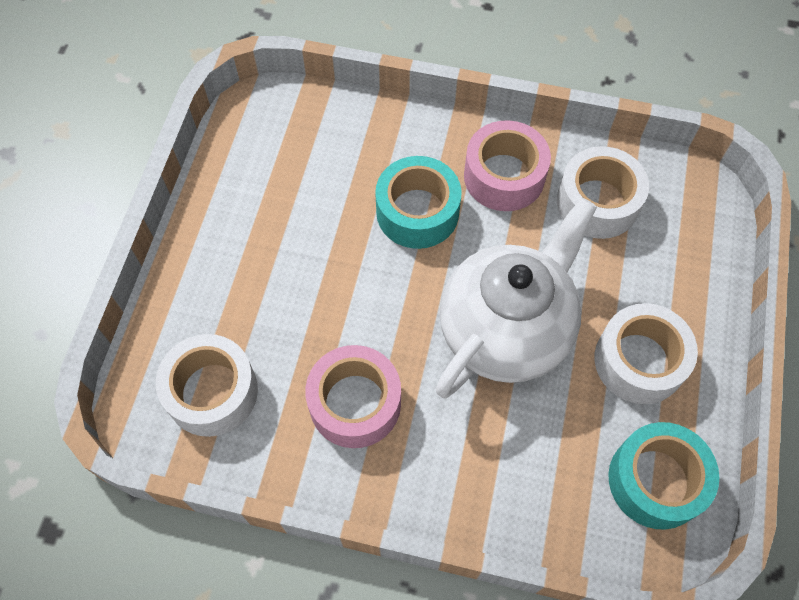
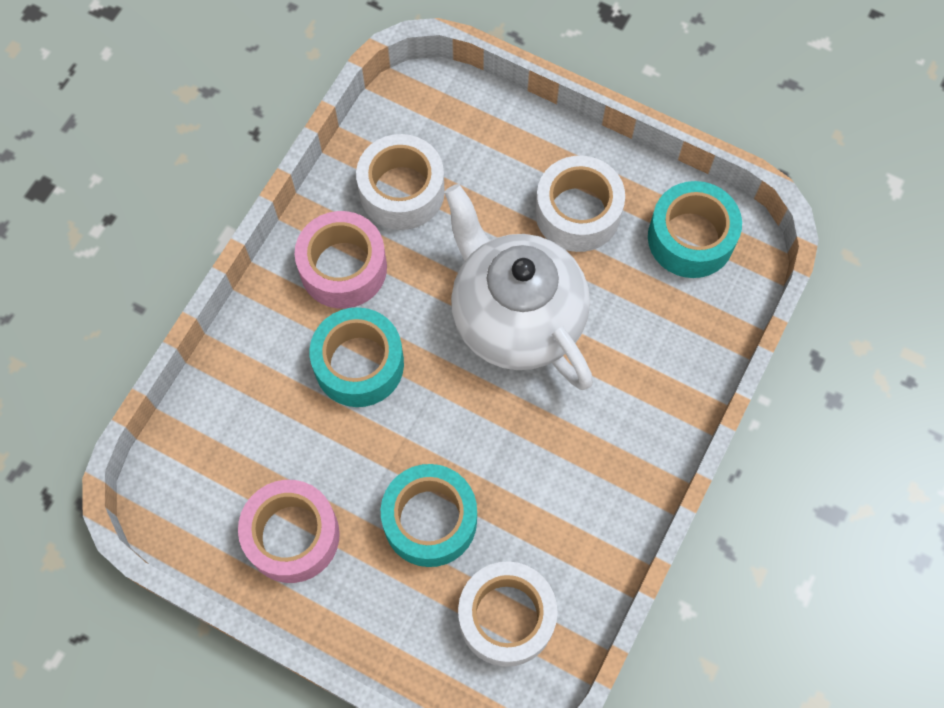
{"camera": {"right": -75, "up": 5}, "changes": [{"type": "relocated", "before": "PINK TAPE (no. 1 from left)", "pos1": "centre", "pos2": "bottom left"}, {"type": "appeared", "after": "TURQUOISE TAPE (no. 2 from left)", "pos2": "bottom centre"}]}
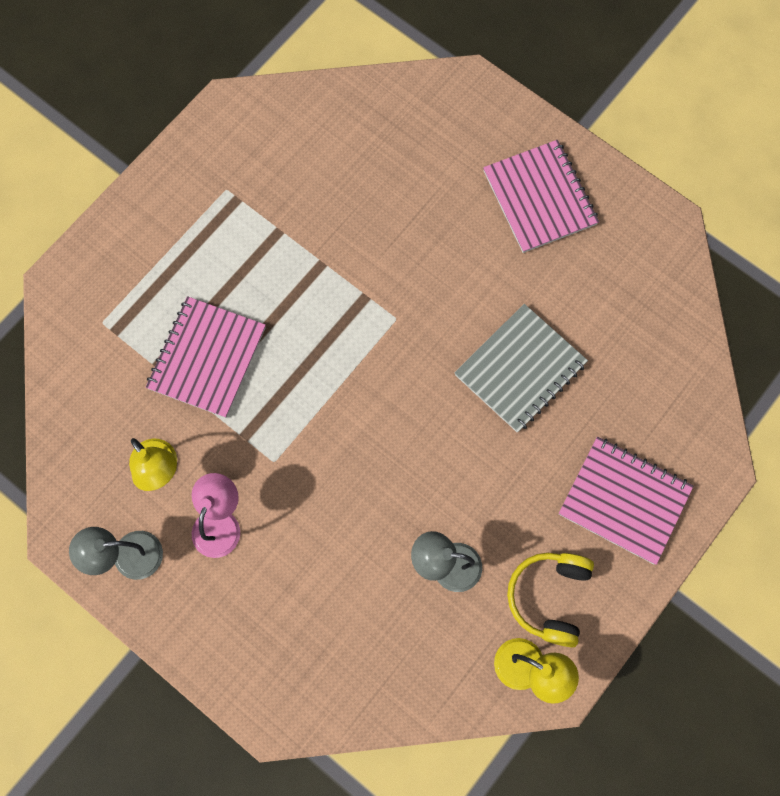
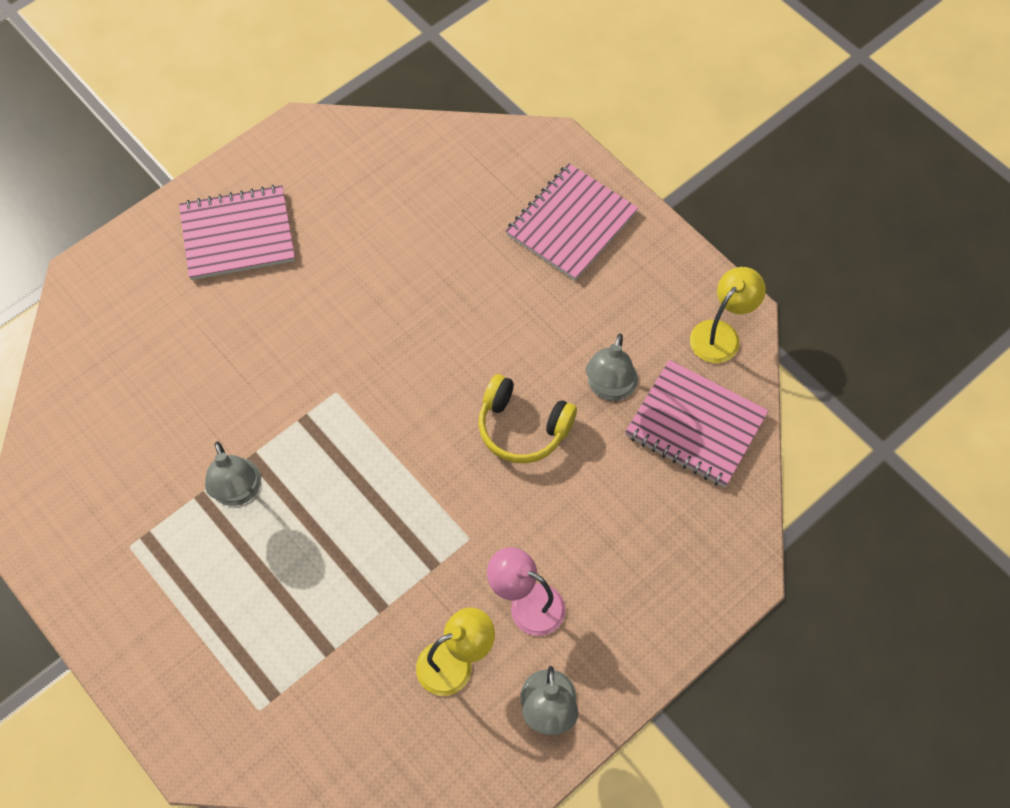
{"camera": {"right": -80, "up": -10}, "changes": [{"type": "relocated", "before": "PINK NOTEBOOK (no. 1 from left in the first image)", "after": "PINK NOTEBOOK (no. 3 from left)", "pos1": "middle left", "pos2": "middle right"}, {"type": "missing", "before": "GREY NOTEBOOK", "pos1": "middle right"}, {"type": "relocated", "before": "YELLOW HEADPHONES", "pos1": "bottom right", "pos2": "centre"}, {"type": "appeared", "after": "GREY LAMP (no. 1 from left)", "pos2": "middle left"}]}
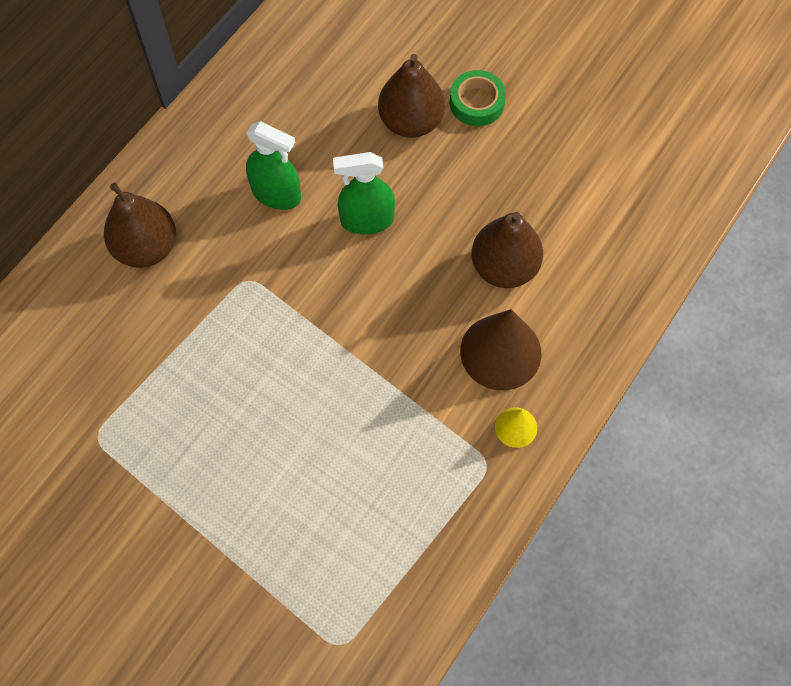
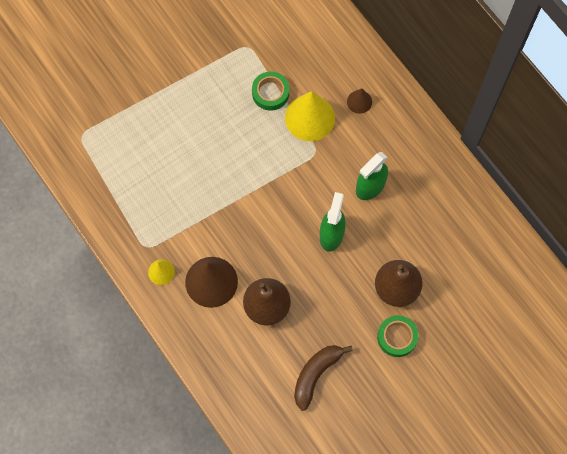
{"camera": {"right": 110, "up": 5}, "changes": [{"type": "exchanged", "before": "BROWN PEAR (no. 1 from left)", "after": "BROWN CONE (no. 2 from left)", "pos1": "top left", "pos2": "top centre"}, {"type": "appeared", "after": "GREEN TAPE (no. 1 from left)", "pos2": "top centre"}, {"type": "appeared", "after": "YELLOW CONE (no. 2 from left)", "pos2": "top centre"}, {"type": "appeared", "after": "BROWN BANANA", "pos2": "bottom centre"}]}
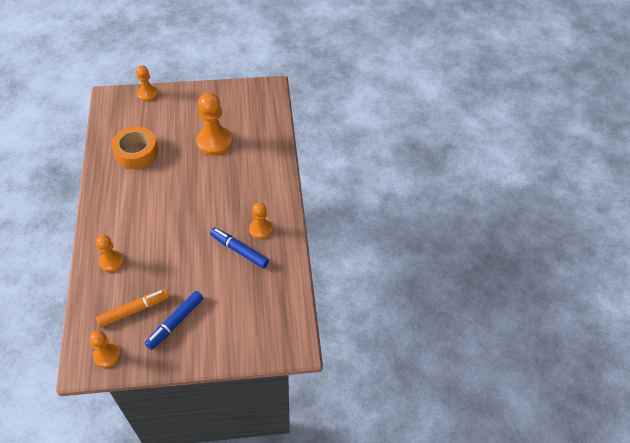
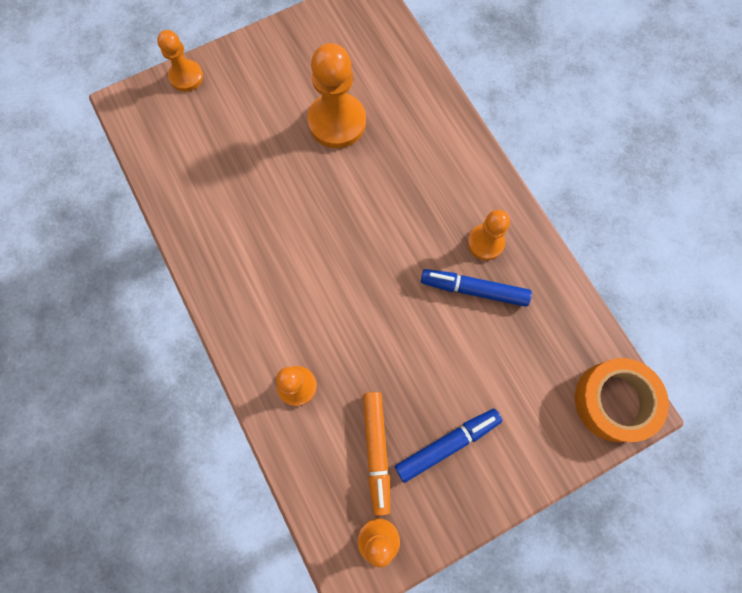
{"camera": {"right": -20, "up": 20}, "changes": [{"type": "relocated", "before": "ORANGE TAPE", "pos1": "top left", "pos2": "bottom right"}, {"type": "spun", "before": "ORANGE MARKER", "pos1": "bottom left", "pos2": "bottom centre", "turn": 135}, {"type": "spun", "before": "BLUE MARKER (no. 1 from left)", "pos1": "bottom left", "pos2": "bottom centre", "turn": -135}]}
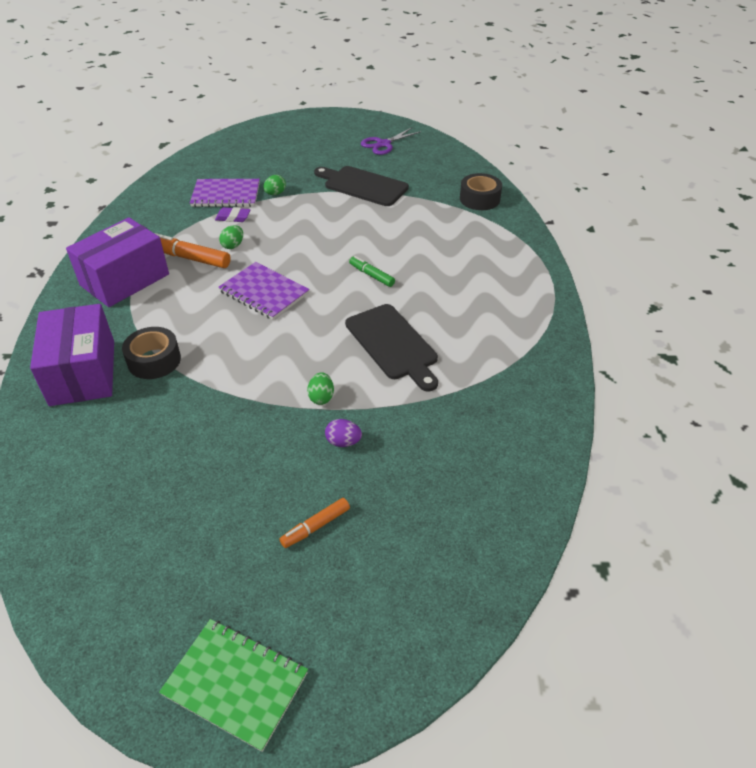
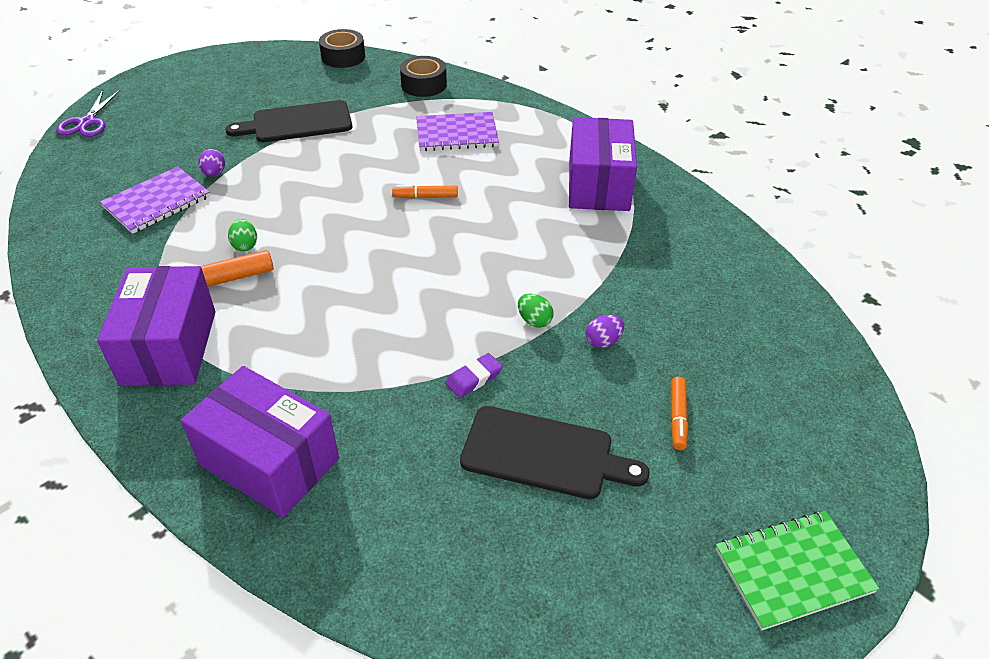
{"camera": {"right": -45, "up": 0}, "changes": [{"type": "relocated", "before": "PURPLE SCISSORS", "pos1": "top centre", "pos2": "top left"}, {"type": "colour", "before": "GREEN EGG (no. 2 from left)", "after": "PURPLE EGG (no. 1 from left)", "pos1": "top centre", "pos2": "top left"}, {"type": "relocated", "before": "PURPLE ERASER", "pos1": "top left", "pos2": "centre"}, {"type": "colour", "before": "GREEN MARKER", "after": "ORANGE MARKER (no. 2 from left)", "pos1": "centre", "pos2": "top centre"}, {"type": "relocated", "before": "PURPLE NOTEBOOK (no. 2 from left)", "pos1": "centre", "pos2": "top centre"}, {"type": "relocated", "before": "BLACK CUTTING BOARD (no. 2 from left)", "pos1": "centre", "pos2": "bottom centre"}, {"type": "relocated", "before": "BLACK TAPE (no. 1 from left)", "pos1": "middle left", "pos2": "top centre"}, {"type": "appeared", "after": "PURPLE BOX (no. 3 from left)", "pos2": "top centre"}]}
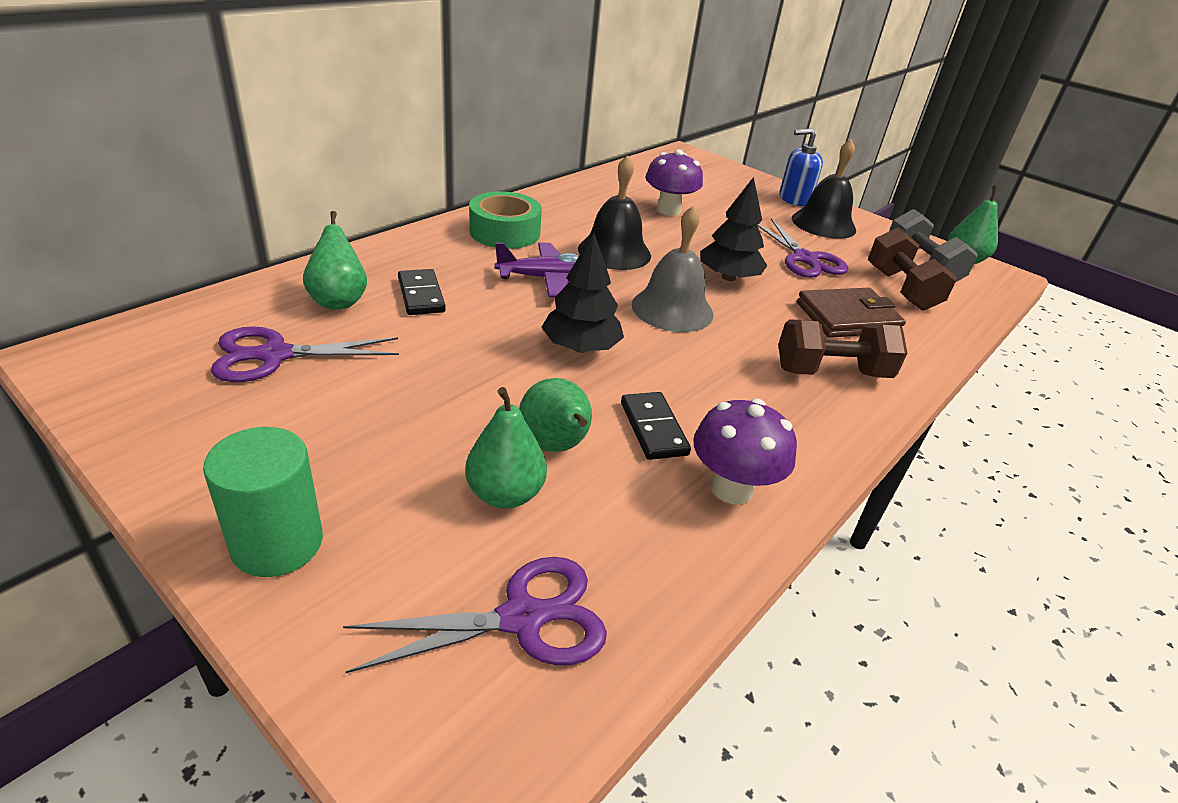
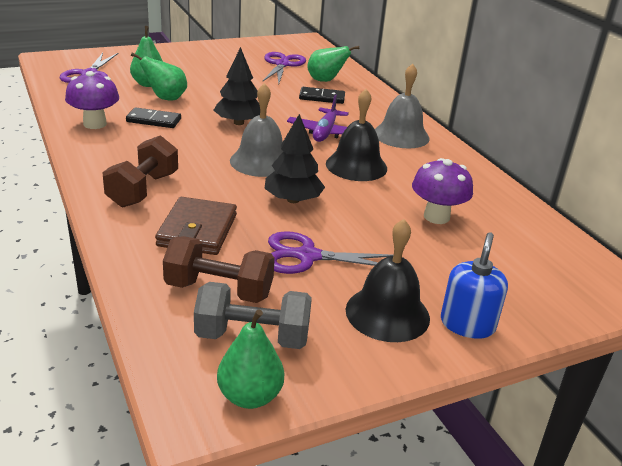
{"camera": {"right": 115, "up": -5}, "changes": [{"type": "exchanged", "before": "GREEN TAPE", "after": "GREY BELL (no. 2 from left)", "pos1": "top centre", "pos2": "top centre"}, {"type": "missing", "before": "GREEN CYLINDER", "pos1": "middle left"}]}
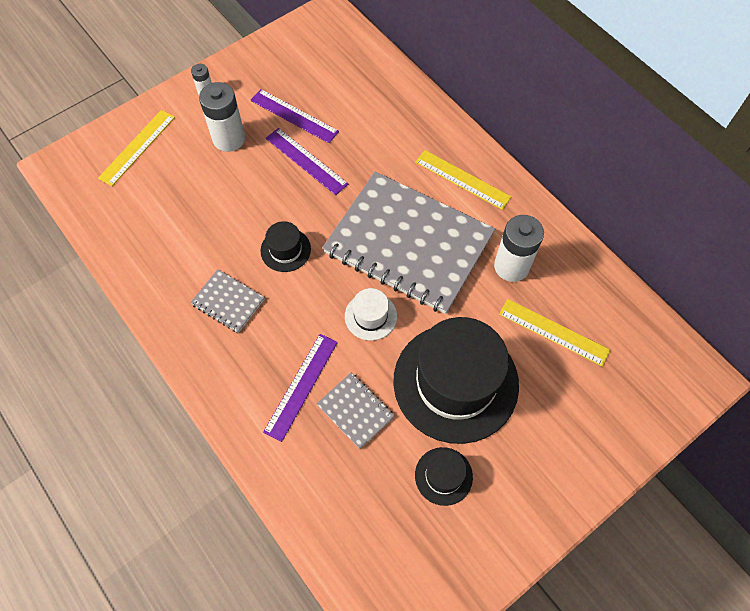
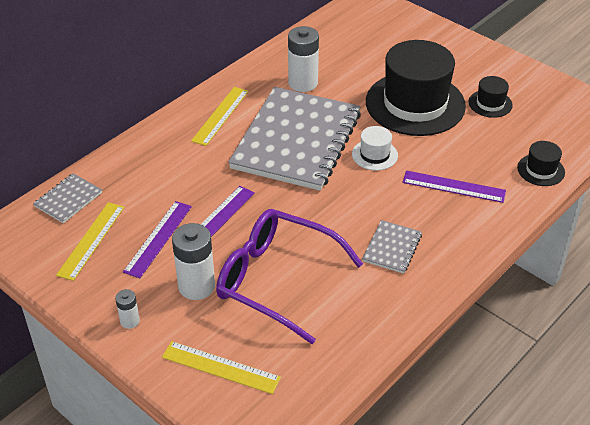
{"camera": {"right": -100, "up": -20}, "changes": [{"type": "relocated", "before": "BLACK HAT (no. 1 from left in the first image)", "after": "BLACK HAT (no. 3 from left)", "pos1": "centre", "pos2": "middle right"}, {"type": "relocated", "before": "YELLOW RULER (no. 3 from left in the first image)", "after": "YELLOW RULER (no. 1 from left)", "pos1": "middle right", "pos2": "middle left"}, {"type": "relocated", "before": "GREY NOTEBOOK (no. 2 from left in the first image)", "after": "GREY NOTEBOOK (no. 1 from left)", "pos1": "bottom centre", "pos2": "middle left"}, {"type": "appeared", "after": "PURPLE GLASSES", "pos2": "centre"}]}
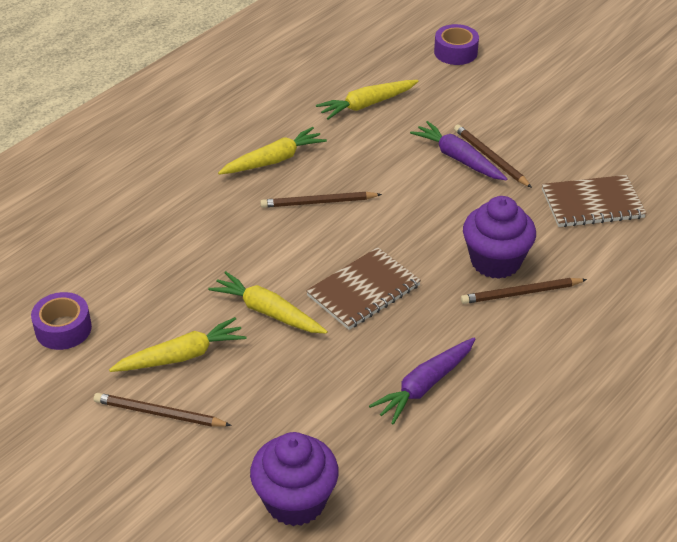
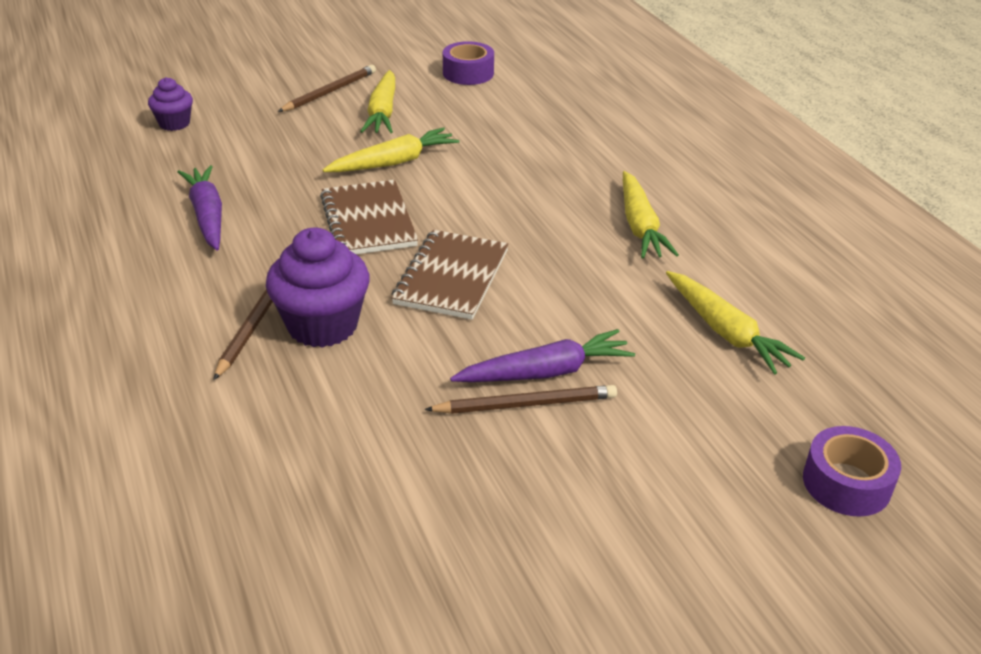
{"camera": {"right": 115, "up": -5}, "changes": [{"type": "spun", "before": "YELLOW CARROT (no. 4 from left)", "pos1": "top centre", "pos2": "middle right", "turn": 150}, {"type": "relocated", "before": "BROWN NOTEBOOK (no. 2 from left)", "pos1": "middle right", "pos2": "centre"}, {"type": "missing", "before": "BROWN PENCIL (no. 2 from left)", "pos1": "centre"}, {"type": "size", "before": "PURPLE CUPCAKE (no. 1 from left)", "pos1": "bottom centre", "pos2": "top left", "scale": 0.57}]}
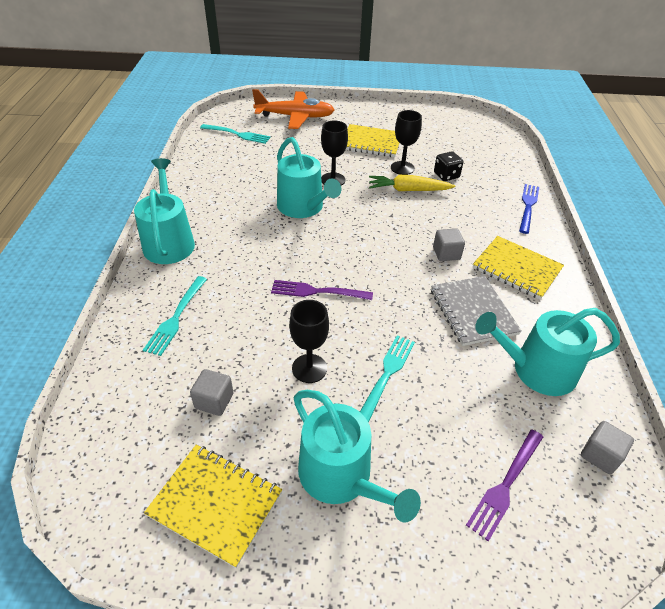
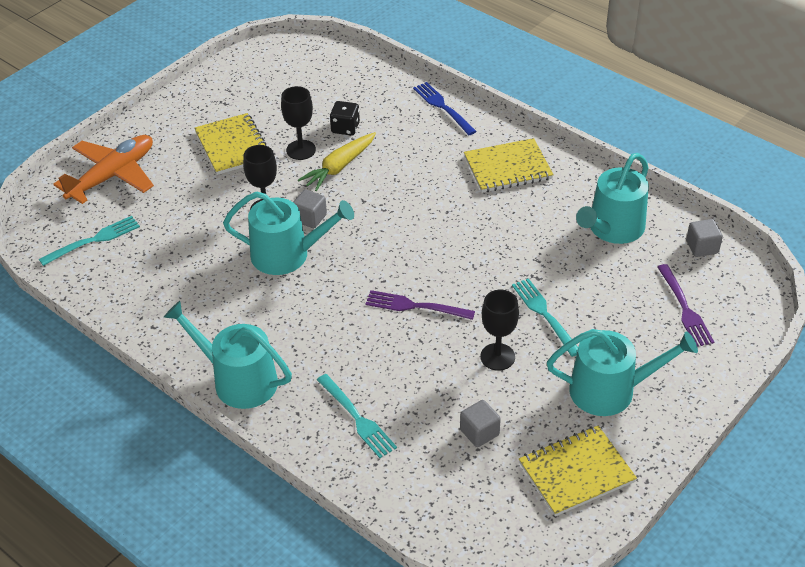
{"camera": {"right": -50, "up": 0}, "changes": [{"type": "spun", "before": "YELLOW NOTEBOOK (no. 2 from left in the first image)", "pos1": "top centre", "pos2": "top left", "turn": -75}, {"type": "relocated", "before": "GREY CUBE (no. 2 from left in the first image)", "after": "GREY CUBE (no. 1 from left)", "pos1": "middle right", "pos2": "centre"}, {"type": "missing", "before": "GREY NOTEBOOK", "pos1": "middle right"}, {"type": "spun", "before": "PURPLE FORK (no. 1 from left)", "pos1": "centre", "pos2": "centre", "turn": 60}]}
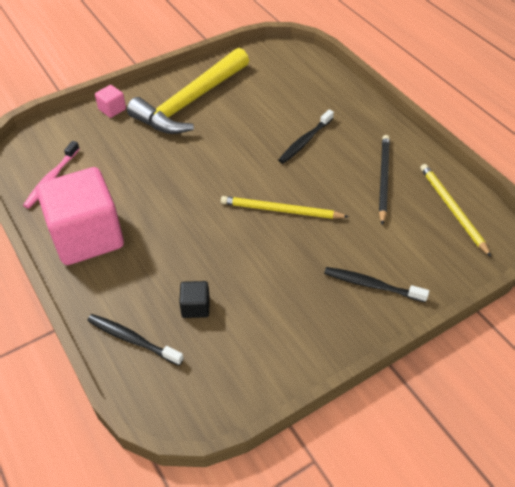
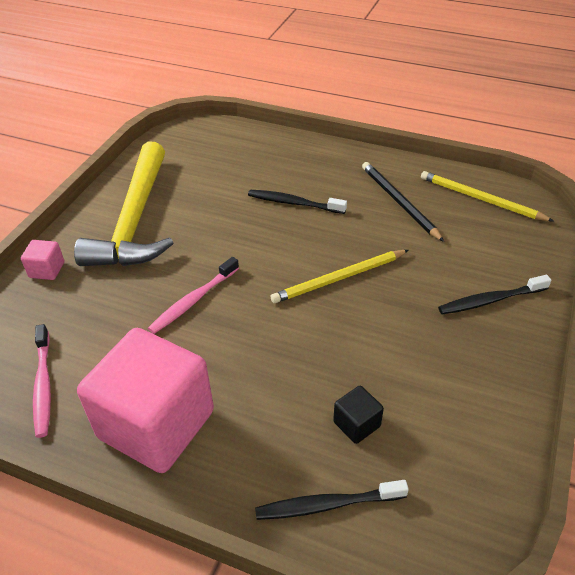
{"camera": {"right": -35, "up": -5}, "changes": [{"type": "spun", "before": "BLACK TOOTHBRUSH (no. 2 from left in the first image)", "pos1": "top centre", "pos2": "centre", "turn": 105}, {"type": "appeared", "after": "PINK TOOTHBRUSH (no. 2 from left)", "pos2": "centre"}]}
